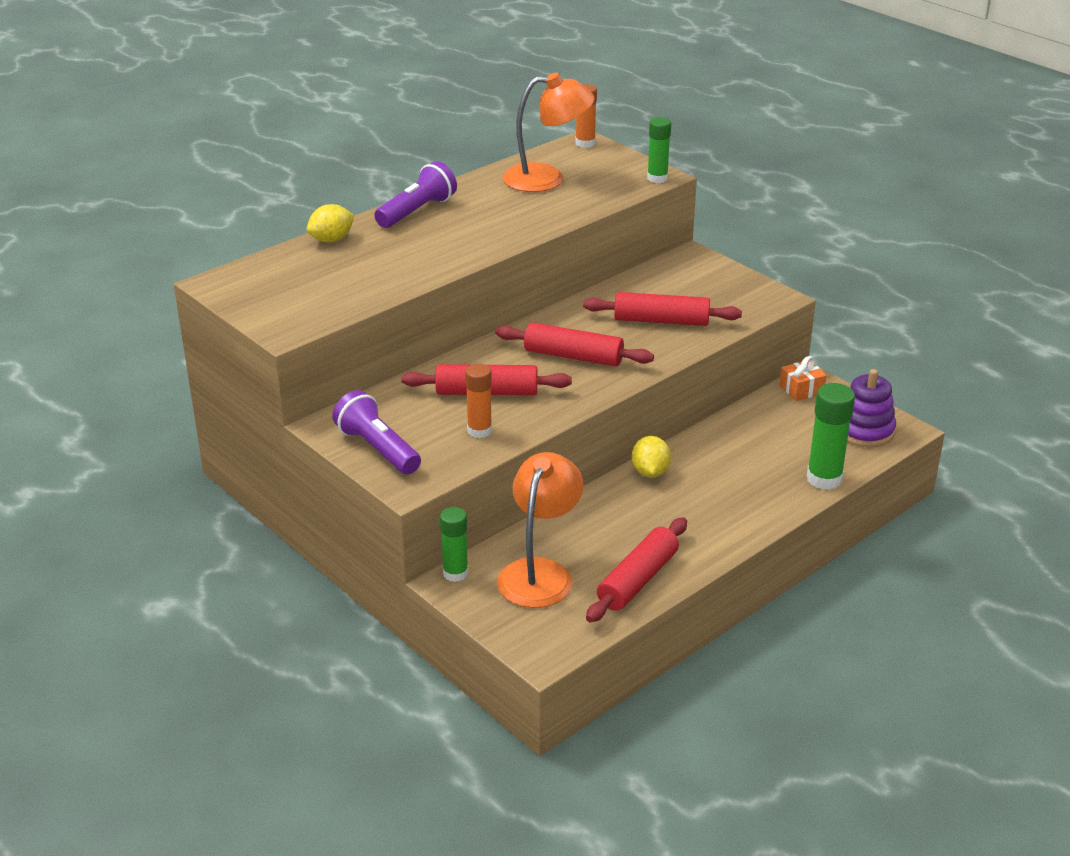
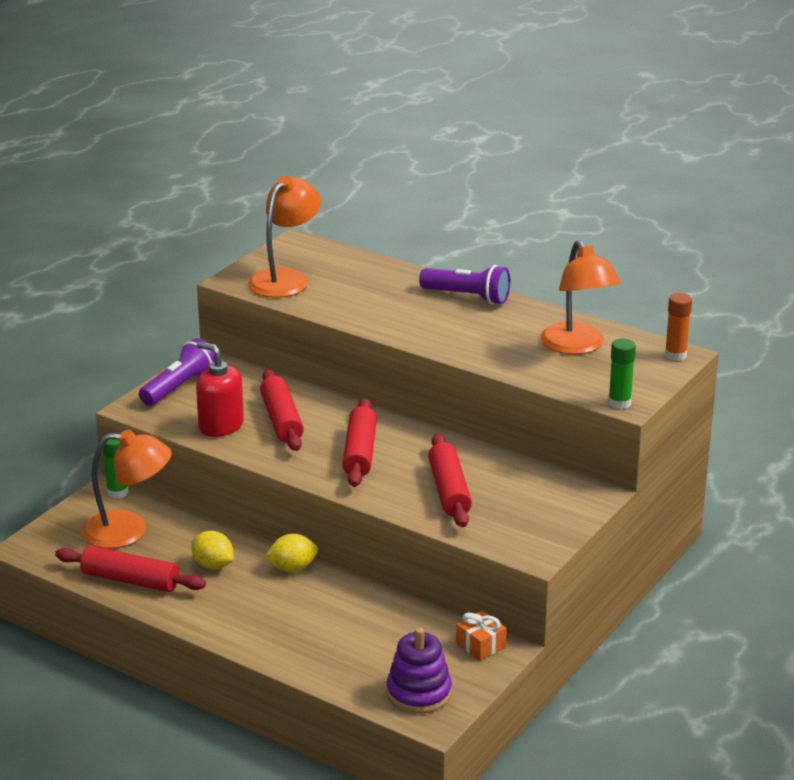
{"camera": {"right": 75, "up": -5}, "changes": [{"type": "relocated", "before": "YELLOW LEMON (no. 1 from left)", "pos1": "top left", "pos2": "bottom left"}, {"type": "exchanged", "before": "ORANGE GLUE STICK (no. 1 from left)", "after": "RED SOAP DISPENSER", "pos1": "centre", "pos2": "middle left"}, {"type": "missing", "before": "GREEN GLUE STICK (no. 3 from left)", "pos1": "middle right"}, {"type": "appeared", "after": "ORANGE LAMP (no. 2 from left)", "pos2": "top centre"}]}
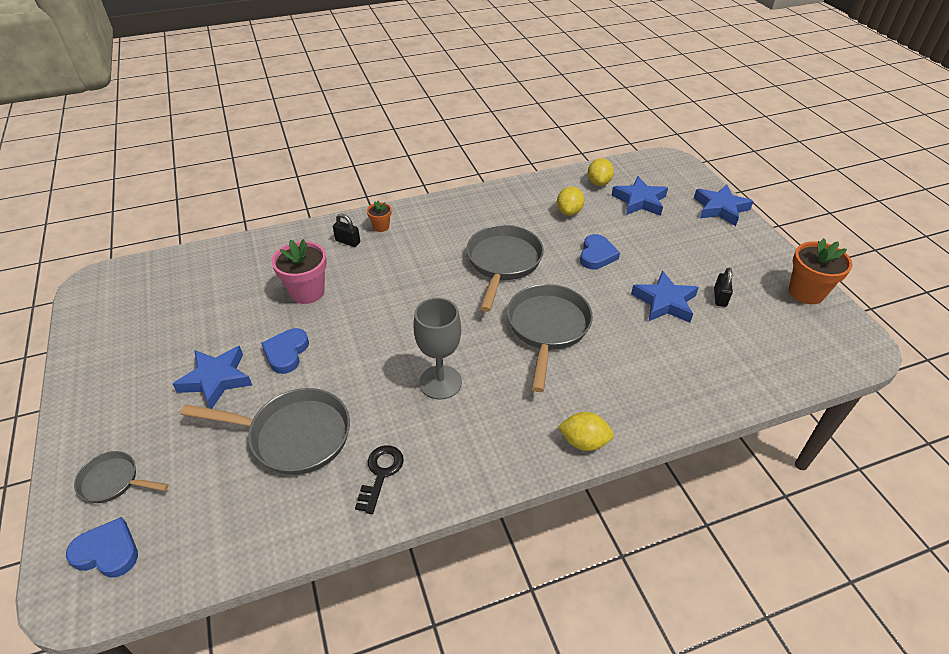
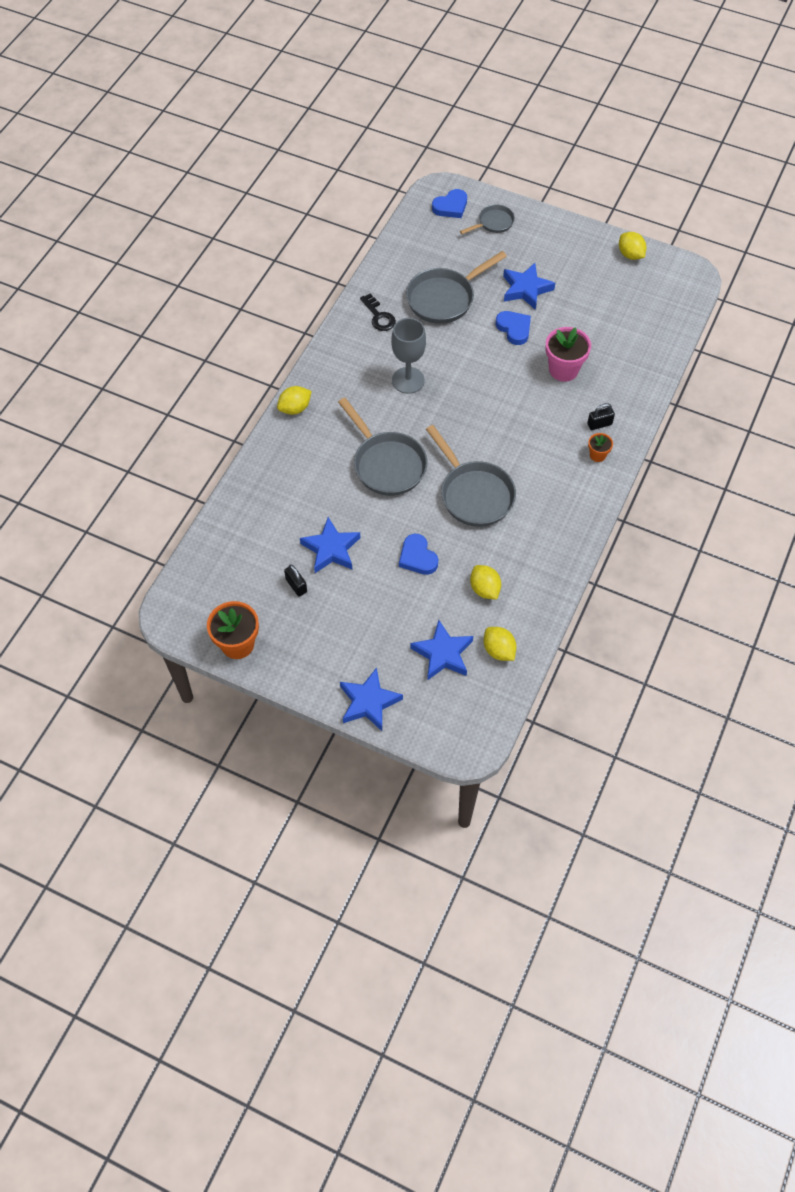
{"camera": {"right": 135, "up": 15}, "changes": [{"type": "appeared", "after": "YELLOW LEMON (no. 4 from left)", "pos2": "top right"}]}
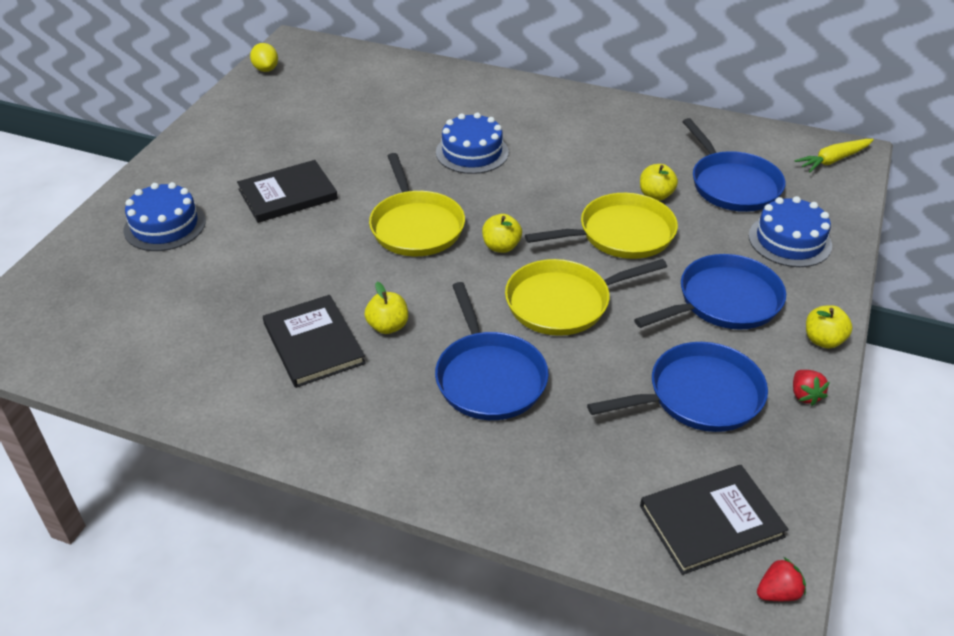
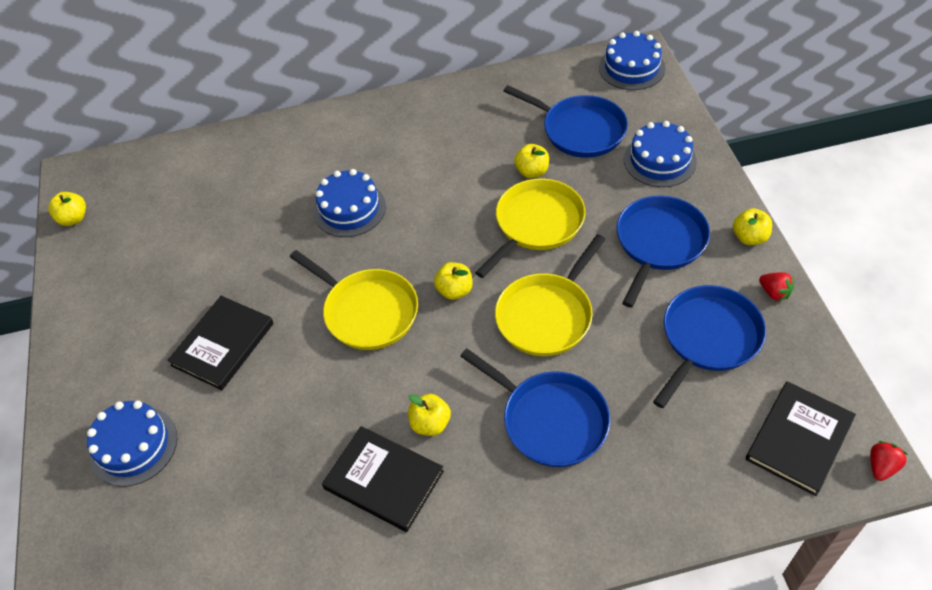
{"camera": {"right": -30, "up": 10}, "changes": [{"type": "exchanged", "before": "YELLOW LEMON", "after": "YELLOW APPLE (no. 1 from left)", "pos1": "top left", "pos2": "middle left"}, {"type": "exchanged", "before": "YELLOW CARROT", "after": "BLUE CAKE (no. 3 from left)", "pos1": "top right", "pos2": "top right"}]}
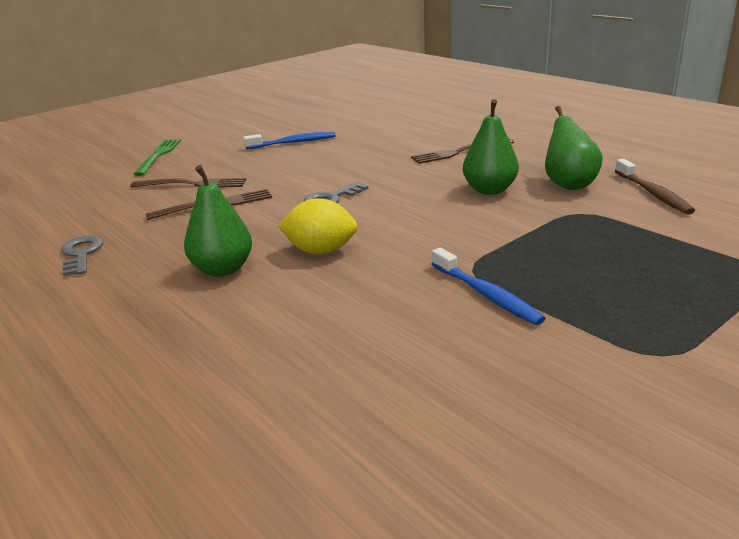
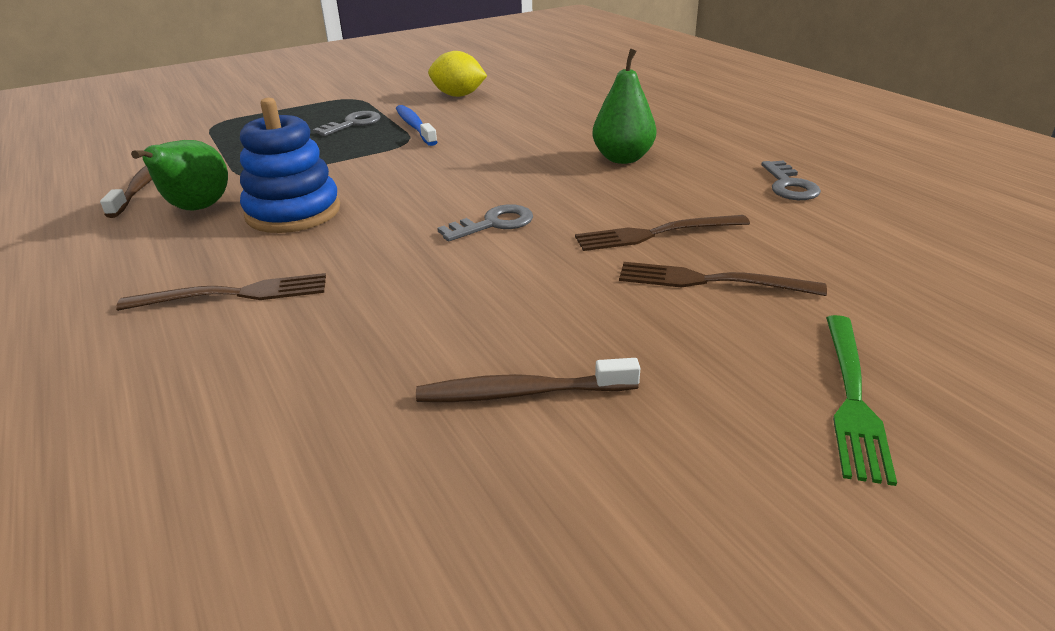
{"camera": {"right": -170, "up": 5}, "changes": [{"type": "exchanged", "before": "GREEN PEAR (no. 2 from left)", "after": "BLUE STACKING TOY", "pos1": "top centre", "pos2": "top left"}, {"type": "colour", "before": "BLUE TOOTHBRUSH (no. 1 from left)", "after": "BROWN TOOTHBRUSH (no. 2 from left)", "pos1": "top centre", "pos2": "centre"}, {"type": "relocated", "before": "YELLOW LEMON", "pos1": "centre", "pos2": "top centre"}, {"type": "appeared", "after": "GREY KEY (no. 1 from left)", "pos2": "top left"}]}
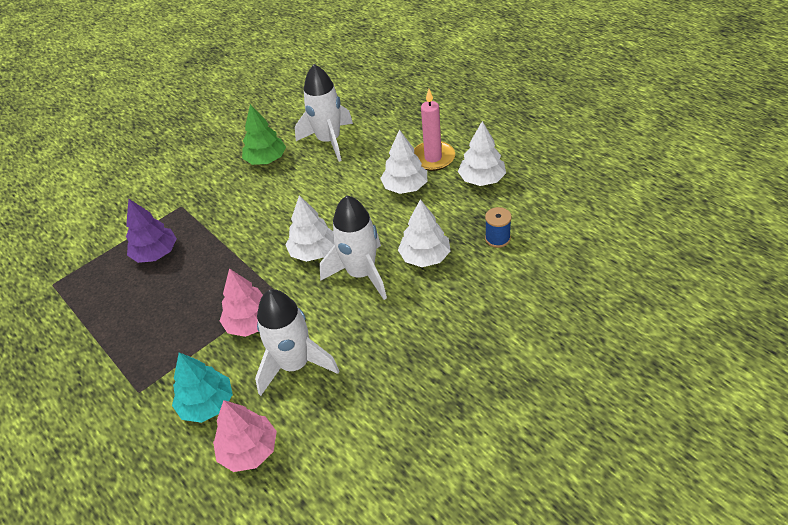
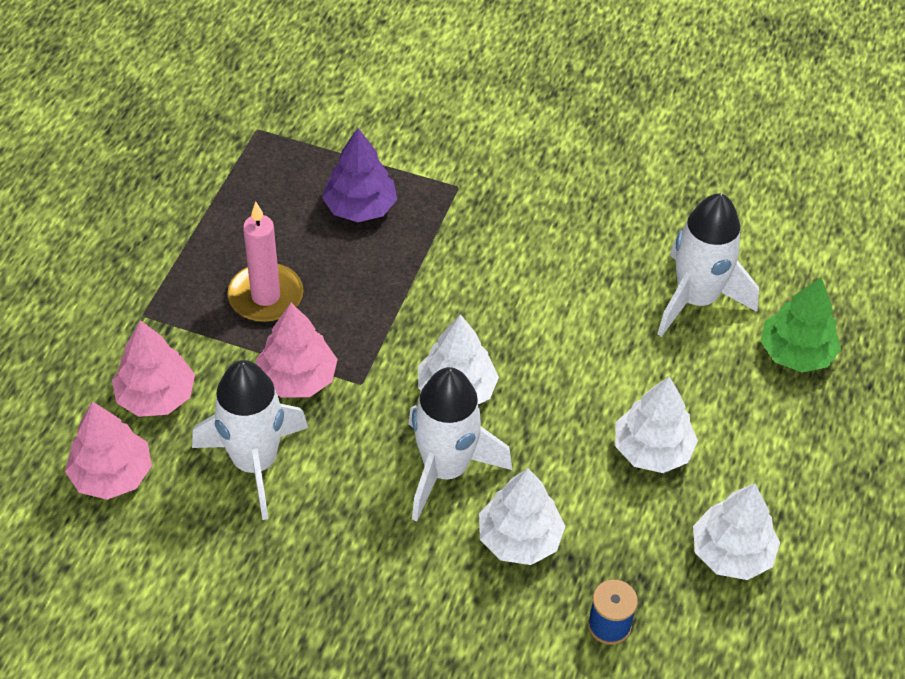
{"camera": {"right": 55, "up": 5}, "changes": [{"type": "relocated", "before": "PINK CANDLE", "pos1": "top centre", "pos2": "middle left"}, {"type": "relocated", "before": "GREEN TREE", "pos1": "top centre", "pos2": "middle right"}, {"type": "colour", "before": "TURQUOISE TREE", "after": "PINK TREE (no. 2 from left)", "pos1": "bottom left", "pos2": "middle left"}]}
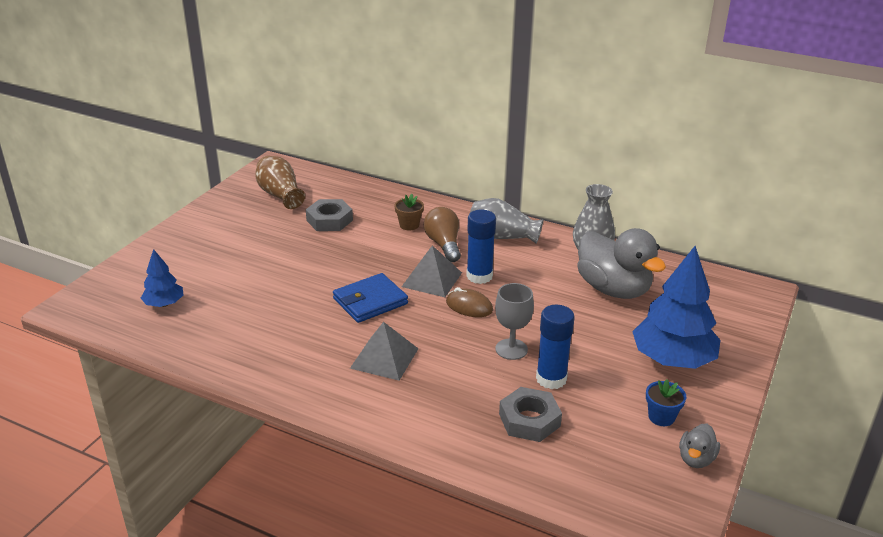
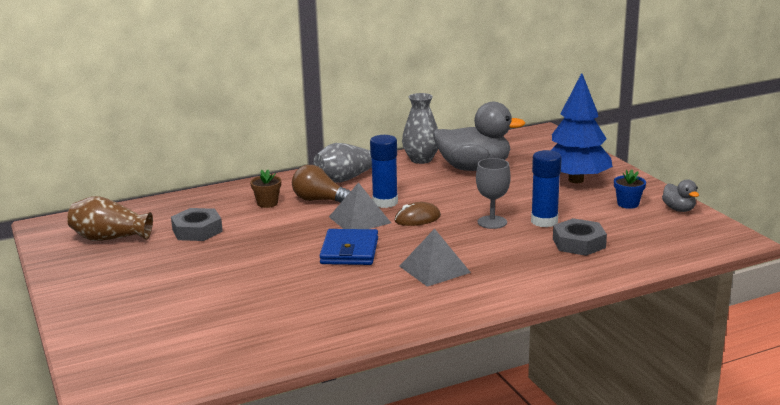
{"camera": {"right": -50, "up": -10}, "changes": [{"type": "missing", "before": "BLUE TREE (no. 1 from left)", "pos1": "middle left"}]}
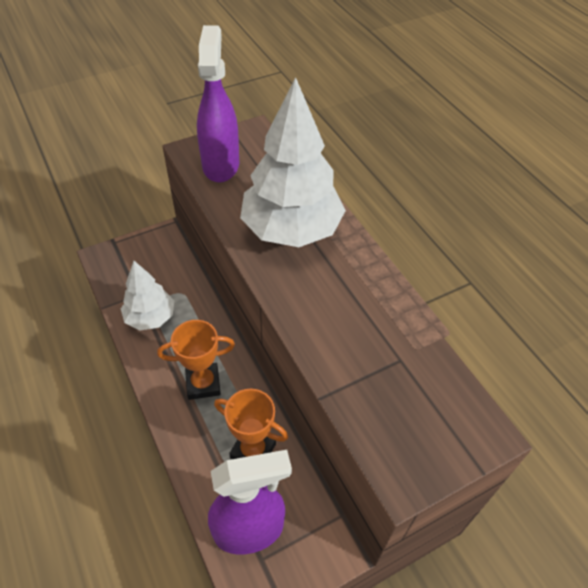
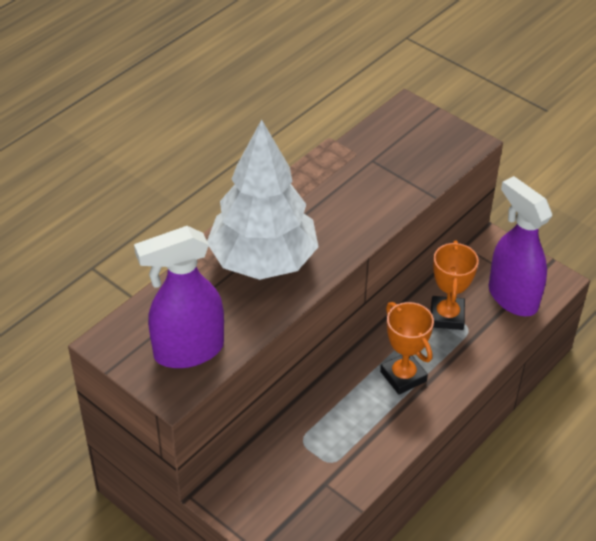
{"camera": {"right": -110, "up": -5}, "changes": [{"type": "missing", "before": "WHITE TREE (no. 1 from left)", "pos1": "middle left"}]}
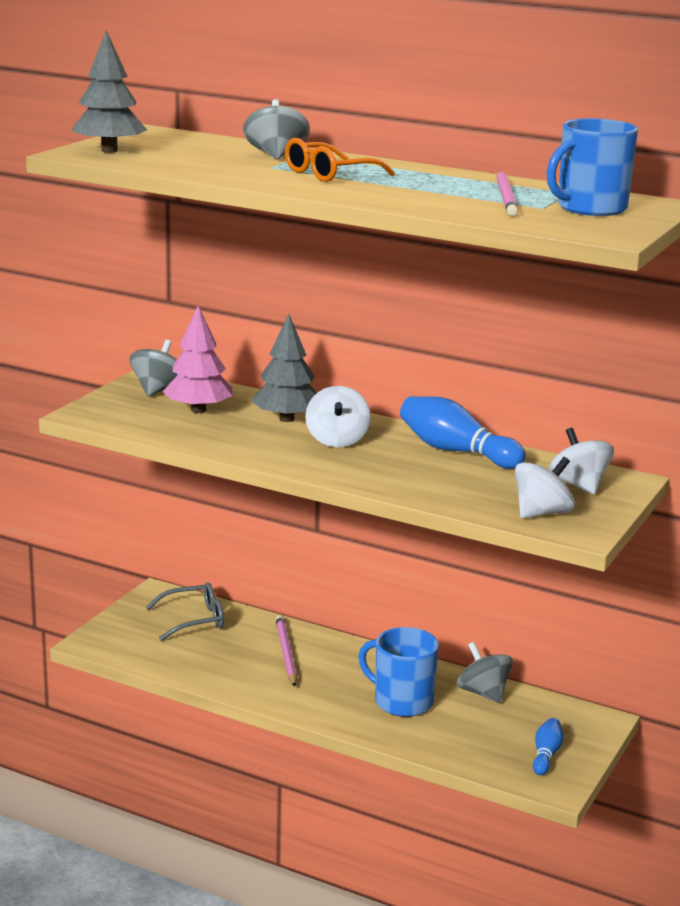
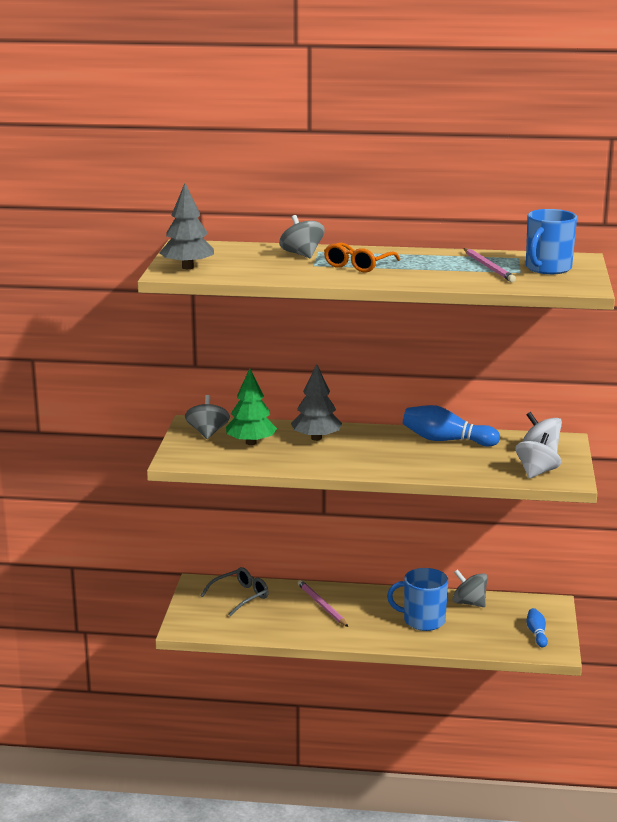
{"camera": {"right": -20, "up": 0}, "changes": [{"type": "colour", "before": "PINK TREE", "after": "GREEN TREE", "pos1": "middle left", "pos2": "centre"}, {"type": "missing", "before": "WHITE SPINNING TOP (no. 1 from left)", "pos1": "centre"}]}
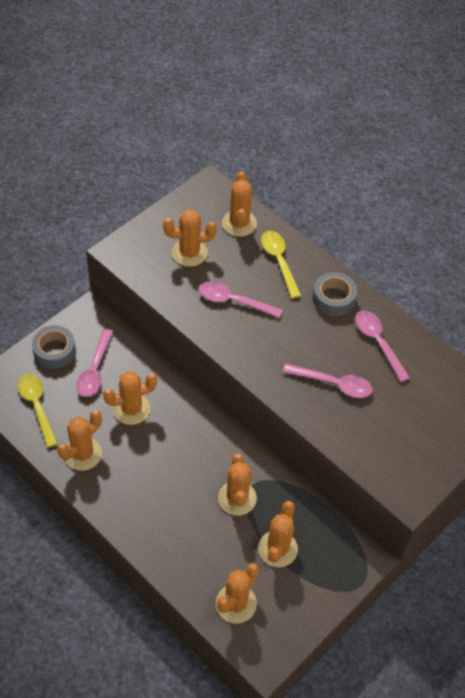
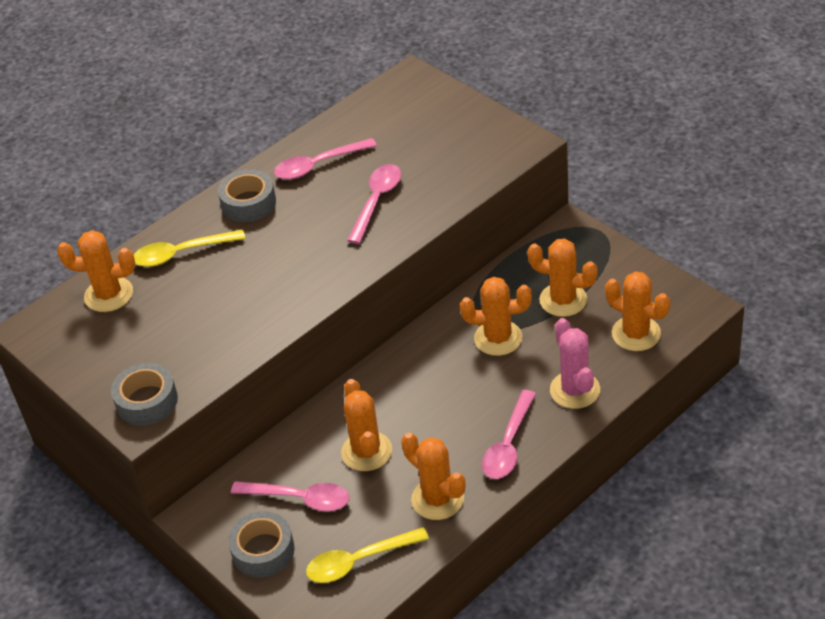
{"camera": {"right": -80, "up": -10}, "changes": [{"type": "missing", "before": "ORANGE CACTUS (no. 3 from left)", "pos1": "centre"}, {"type": "relocated", "before": "PINK SPOON (no. 2 from left in the first image)", "after": "PINK SPOON (no. 4 from left)", "pos1": "centre", "pos2": "bottom centre"}, {"type": "appeared", "after": "PINK CACTUS", "pos2": "middle right"}, {"type": "appeared", "after": "GREY TAPE (no. 1 from left)", "pos2": "middle left"}]}
